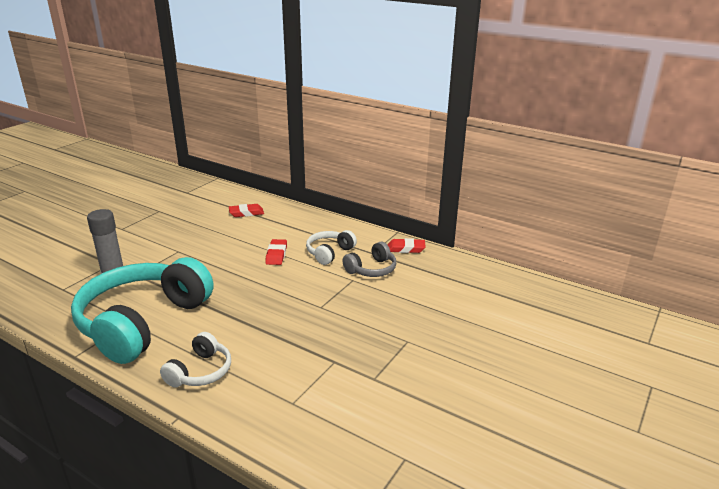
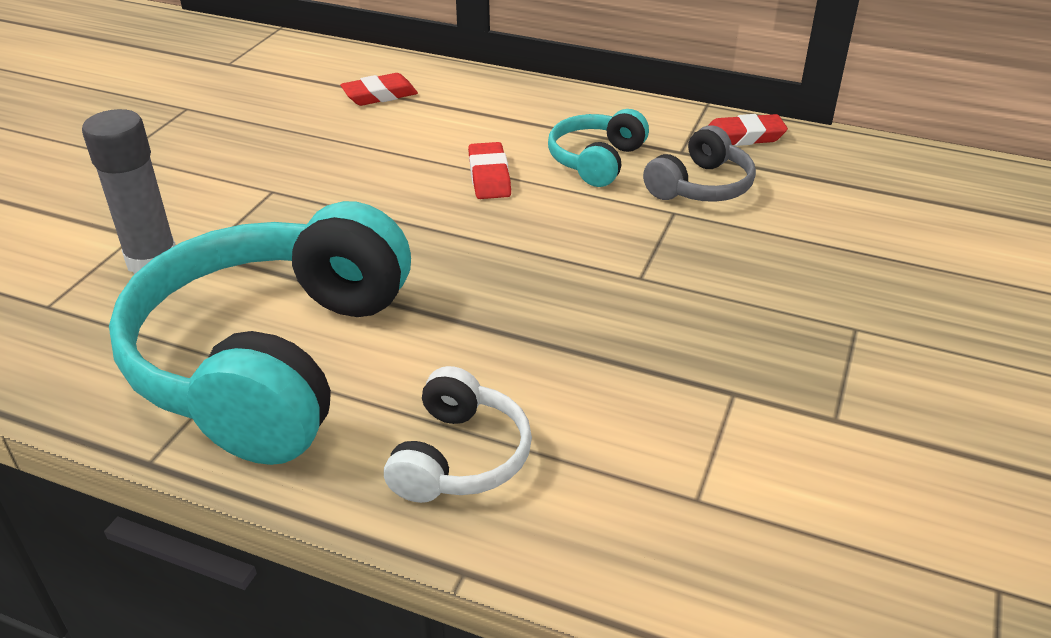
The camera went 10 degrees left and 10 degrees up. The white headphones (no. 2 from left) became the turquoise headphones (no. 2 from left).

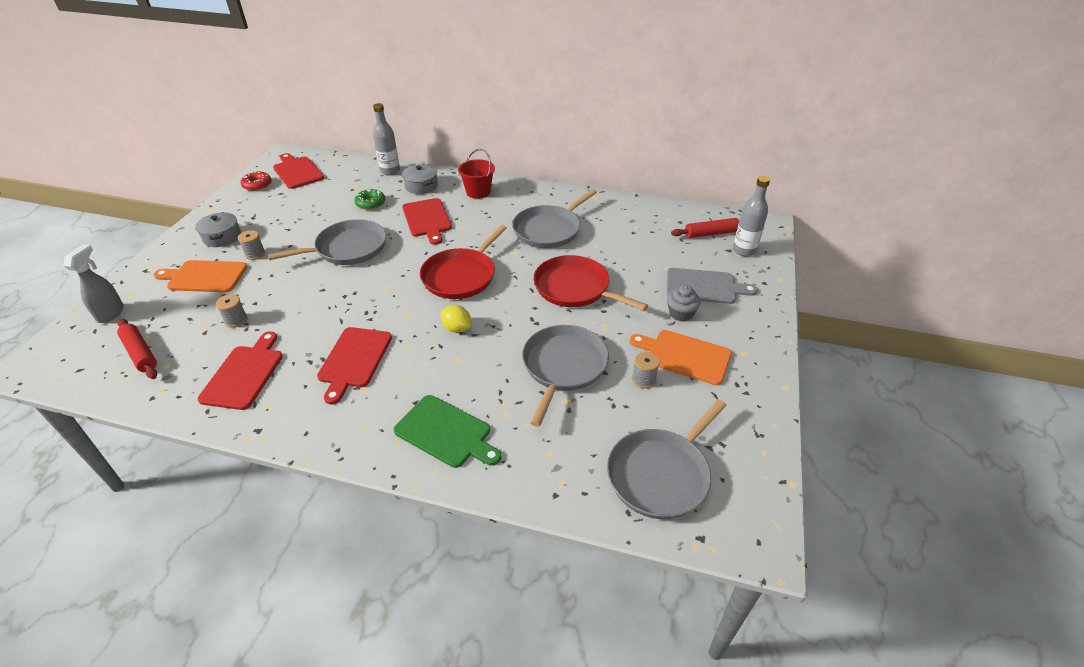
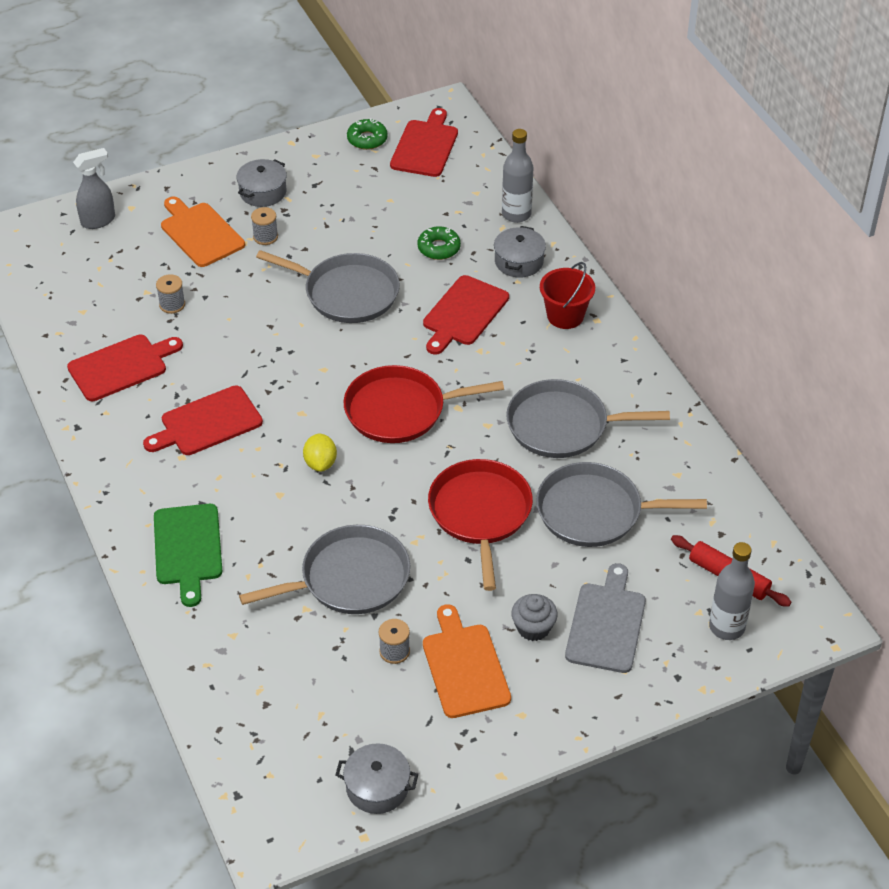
The camera went 50 degrees right and 5 degrees up. The red rolling pin (no. 1 from left) disappeared. The grey pot (no. 2 from left) appeared. The grey pan (no. 4 from left) moved. The red donut became the green donut (no. 1 from left). The grey cutting board turned 135 degrees counterclockwise.

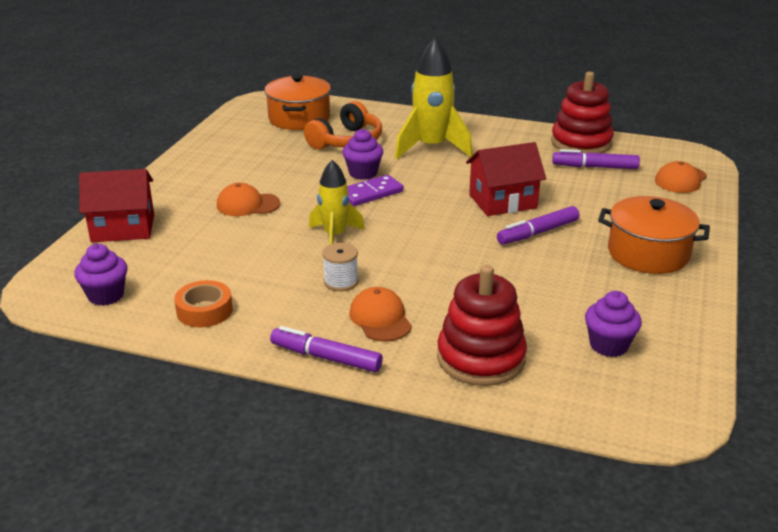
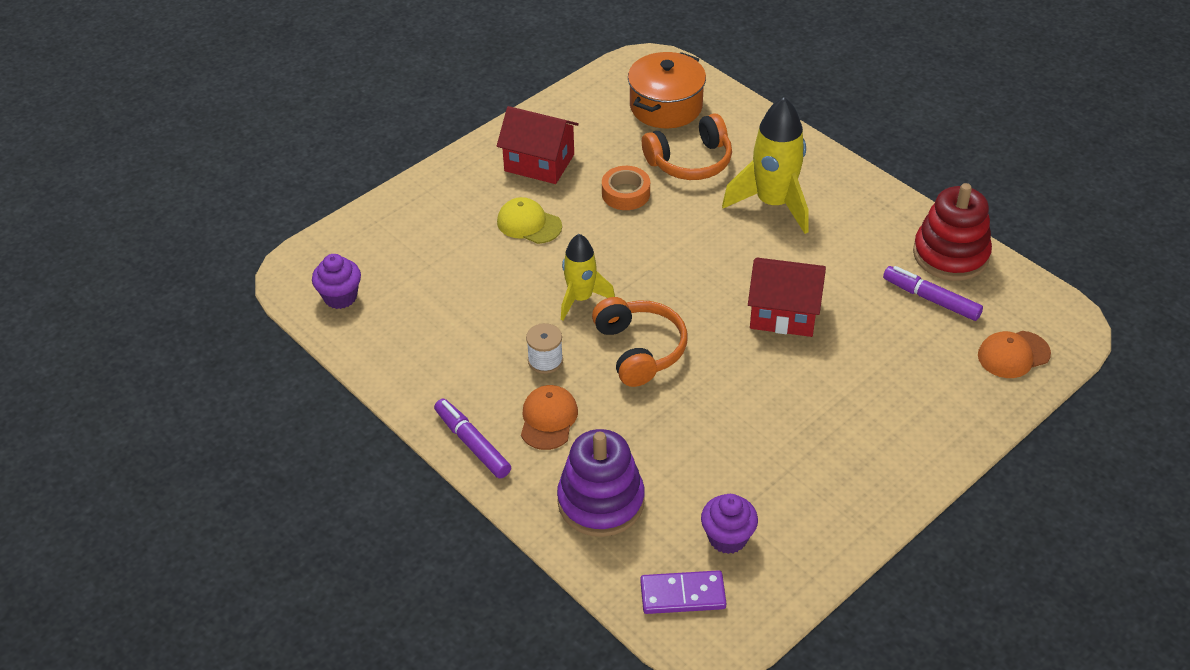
The camera went 30 degrees right and 15 degrees up. The purple cupcake (no. 2 from left) disappeared. The purple marker (no. 2 from left) disappeared. The orange pot (no. 2 from left) disappeared. The orange headphones (no. 1 from left) appeared. The red house (no. 1 from left) moved. The orange tape moved. The purple domino moved. The orange cap (no. 1 from left) became the yellow cap. The red stacking toy (no. 1 from left) became the purple stacking toy.

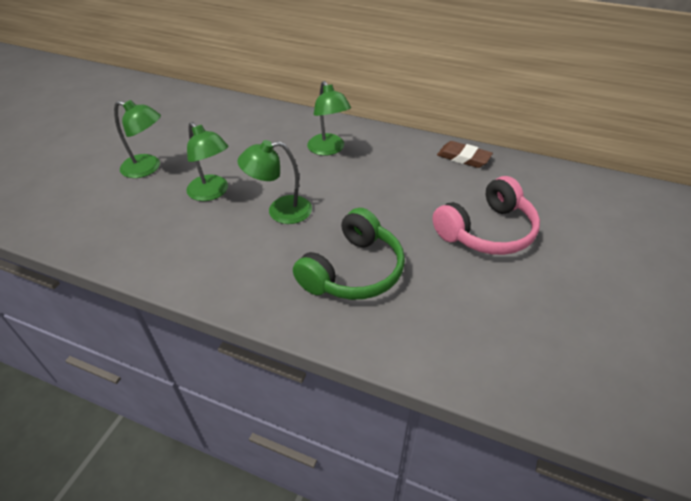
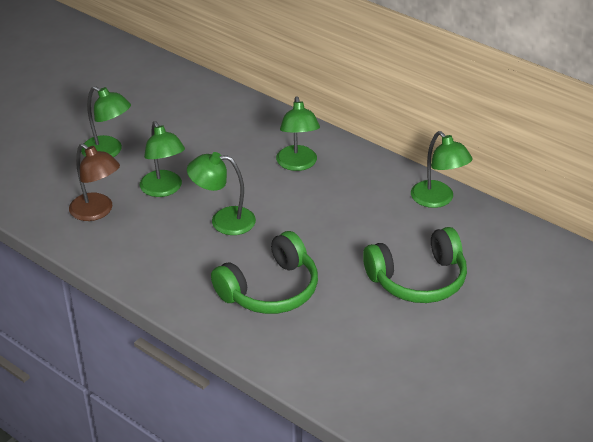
The camera went 15 degrees right and 5 degrees down. The brown lamp appeared. The brown eraser was replaced by the green lamp (no. 5 from left). The pink headphones became the green headphones (no. 2 from left).

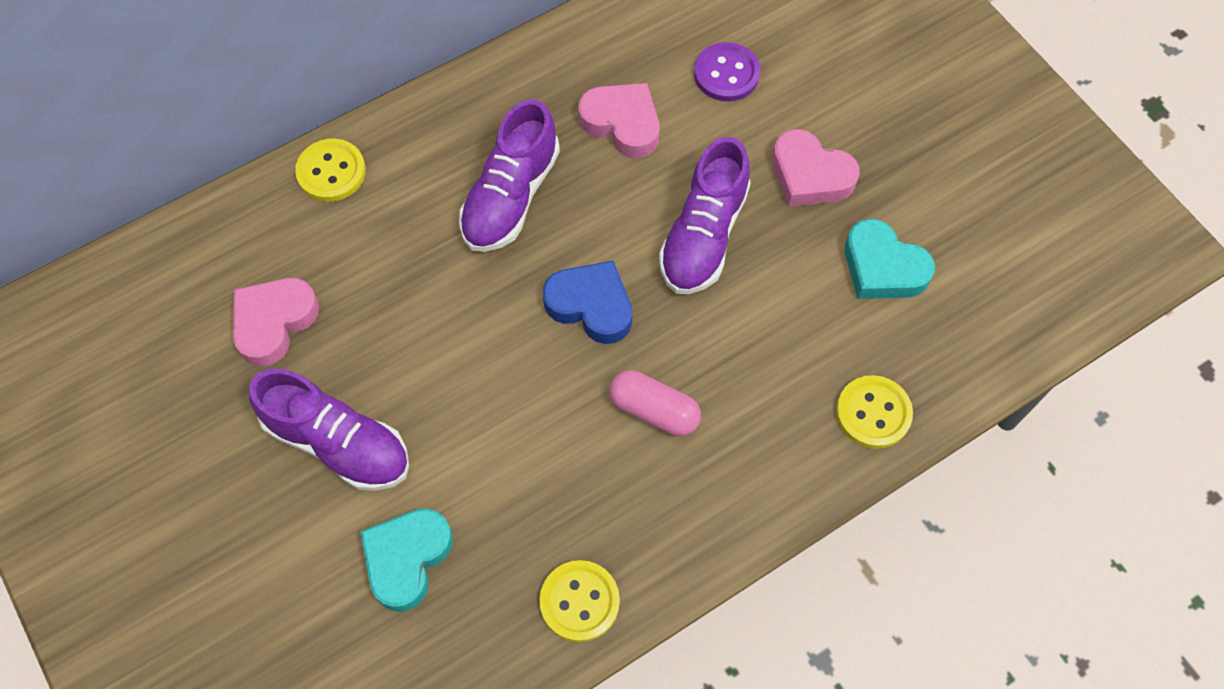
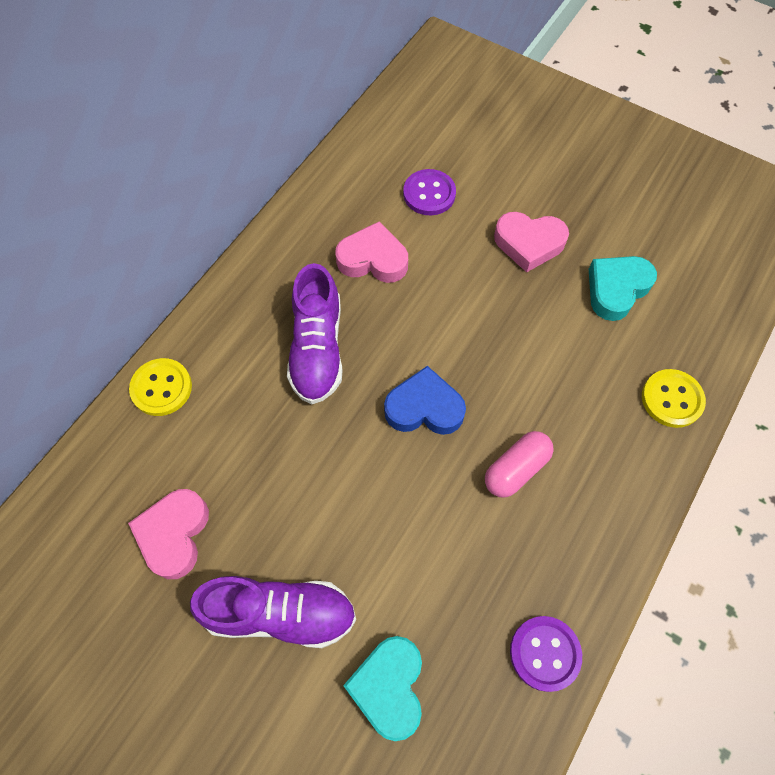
The camera went 25 degrees left and 0 degrees up. The purple shoe (no. 3 from left) disappeared. The yellow button (no. 2 from left) became the purple button (no. 2 from left). The pink capsule turned 45 degrees counterclockwise. The turquoise heart (no. 2 from left) turned 120 degrees clockwise.

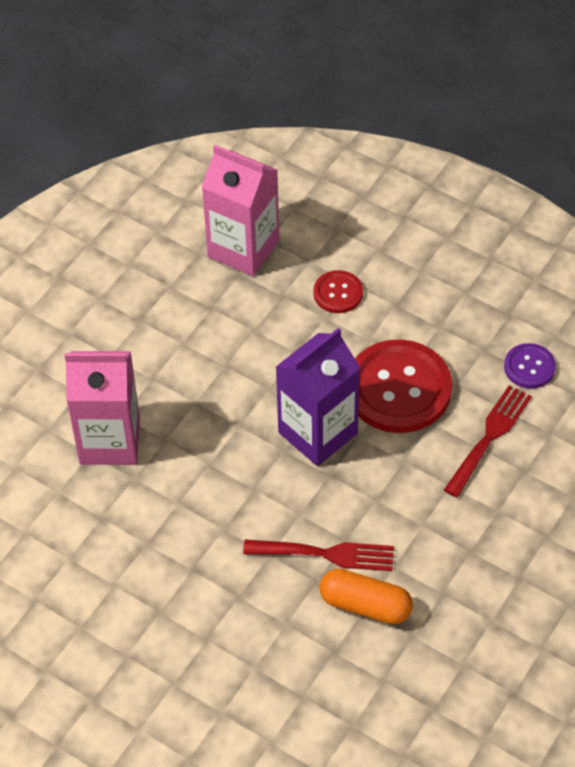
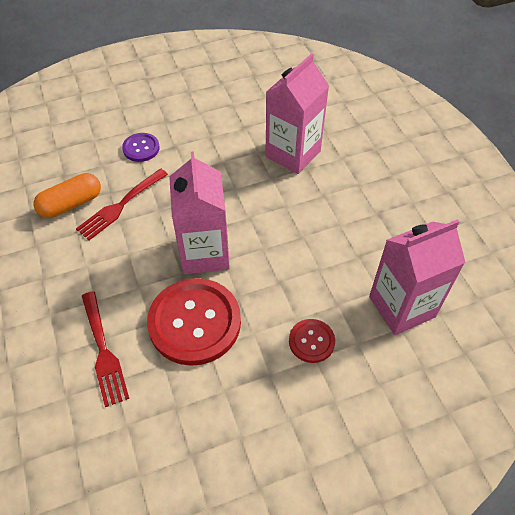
The camera went 125 degrees right and 0 degrees up. The purple button moved. The purple carton became the pink carton (no. 1 from left).

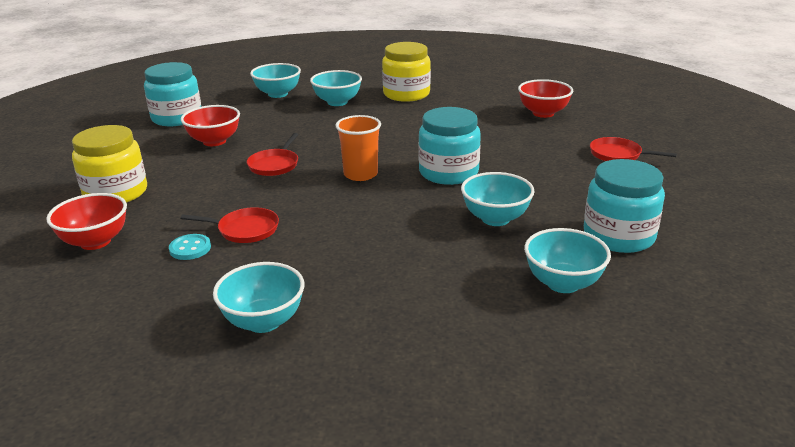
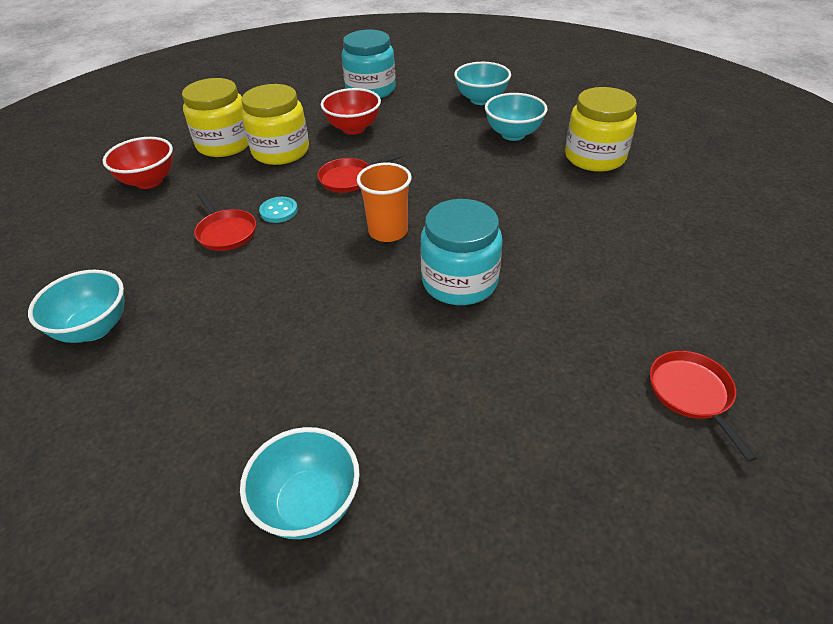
The camera went 50 degrees right and 15 degrees up. The turquoise bowl (no. 4 from left) disappeared. The red bowl (no. 3 from left) disappeared. The turquoise jar (no. 3 from left) disappeared. The yellow jar (no. 2 from left) appeared. The turquoise button moved.

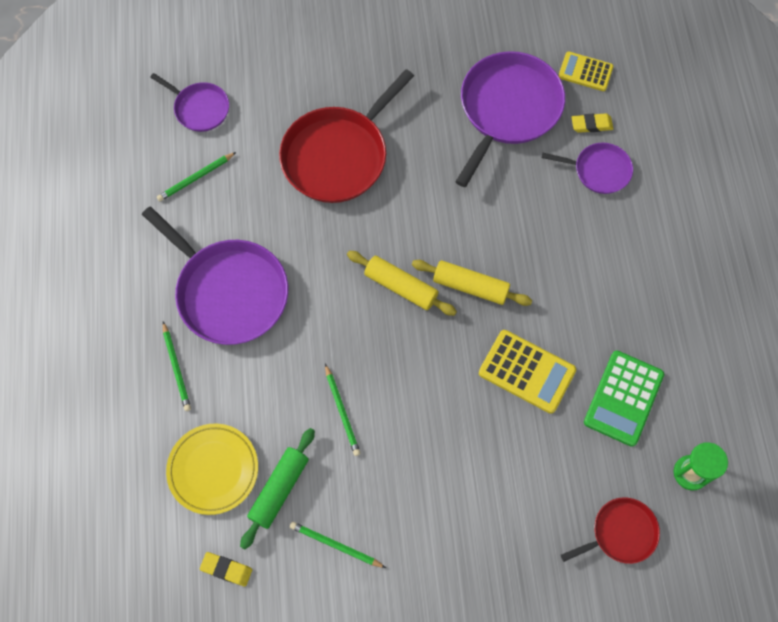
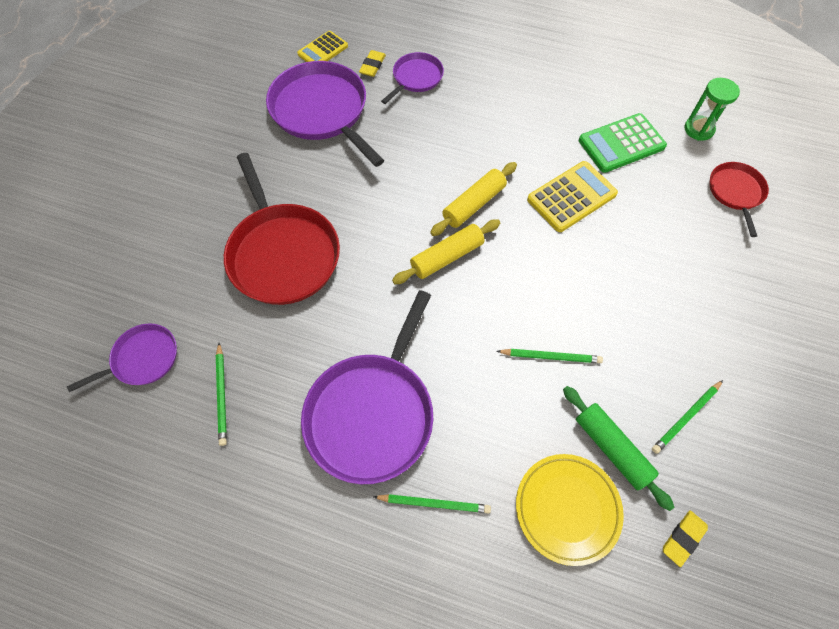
The camera went 65 degrees left and 5 degrees down. The purple pan (no. 2 from left in the first image) turned 135 degrees clockwise. The green calculator turned 105 degrees clockwise.

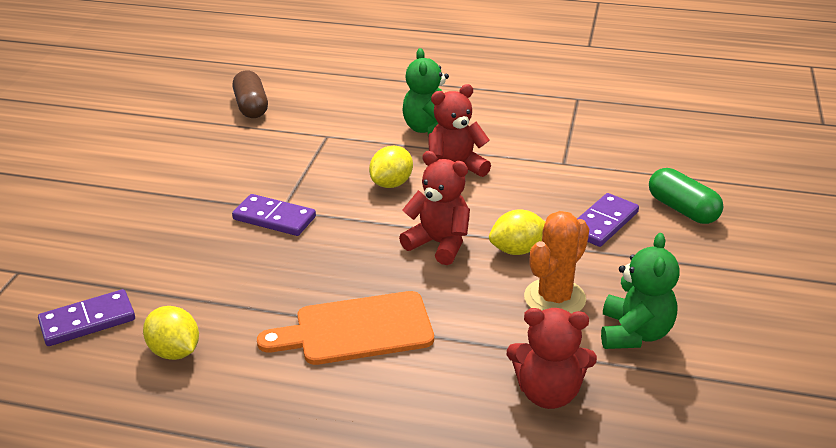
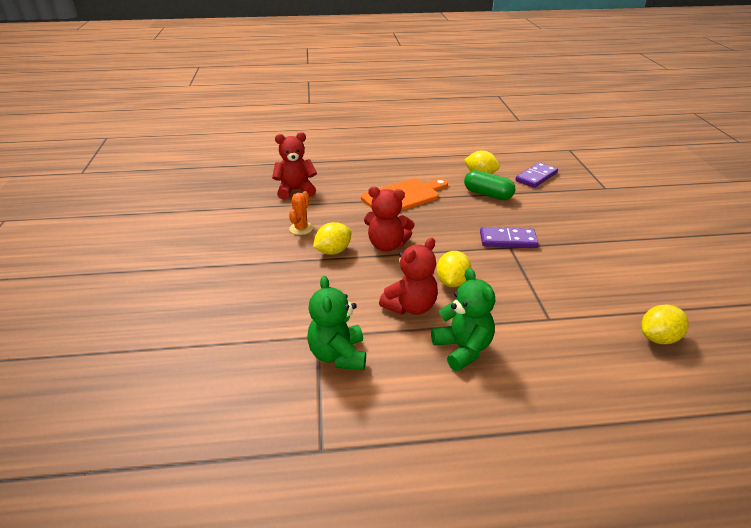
The camera went 160 degrees right and 0 degrees up. The purple domino (no. 3 from left) disappeared. The green teddy bear (no. 2 from left in the first image) moved. The green capsule moved. The brown capsule was replaced by the yellow lemon (no. 4 from left). The orange cactus changed to 0.63 times the size.

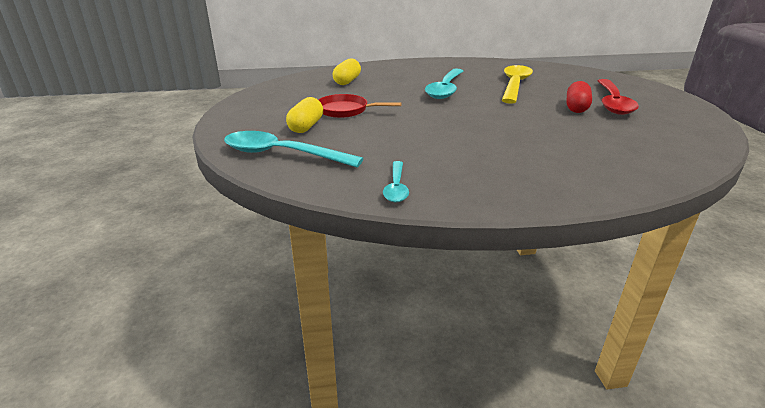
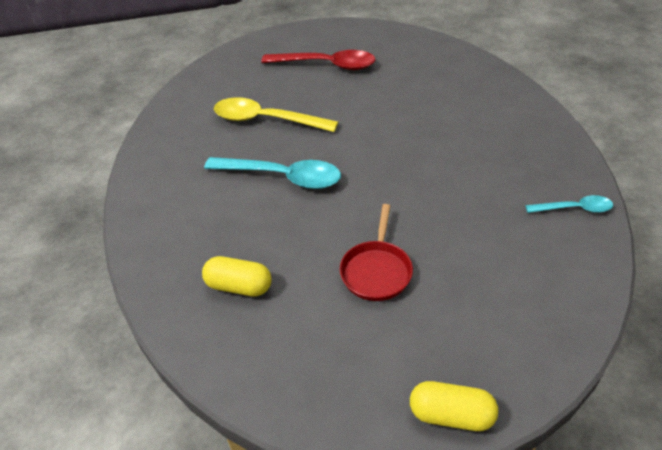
The camera went 90 degrees left and 15 degrees up. The turquoise spoon (no. 1 from left) disappeared. The red capsule disappeared. The yellow capsule (no. 1 from left in the first image) moved.

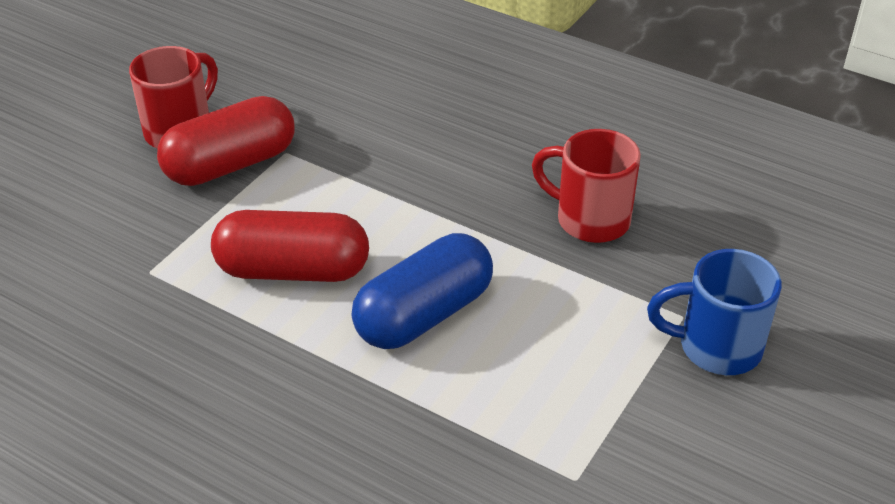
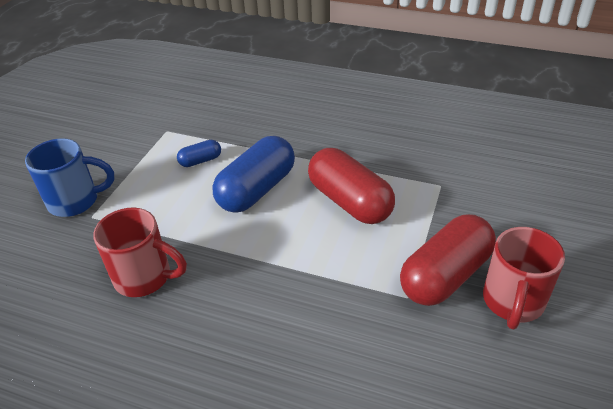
The camera went 170 degrees right and 0 degrees up. The blue capsule (no. 1 from left) appeared. The red capsule (no. 2 from left in the first image) turned 60 degrees clockwise.

